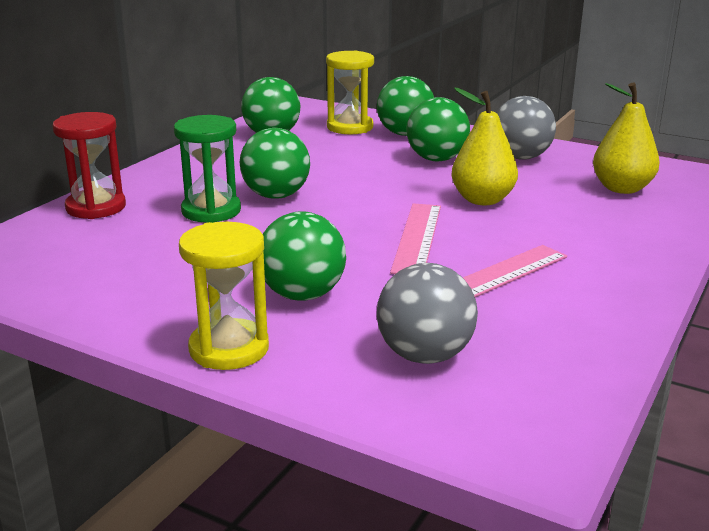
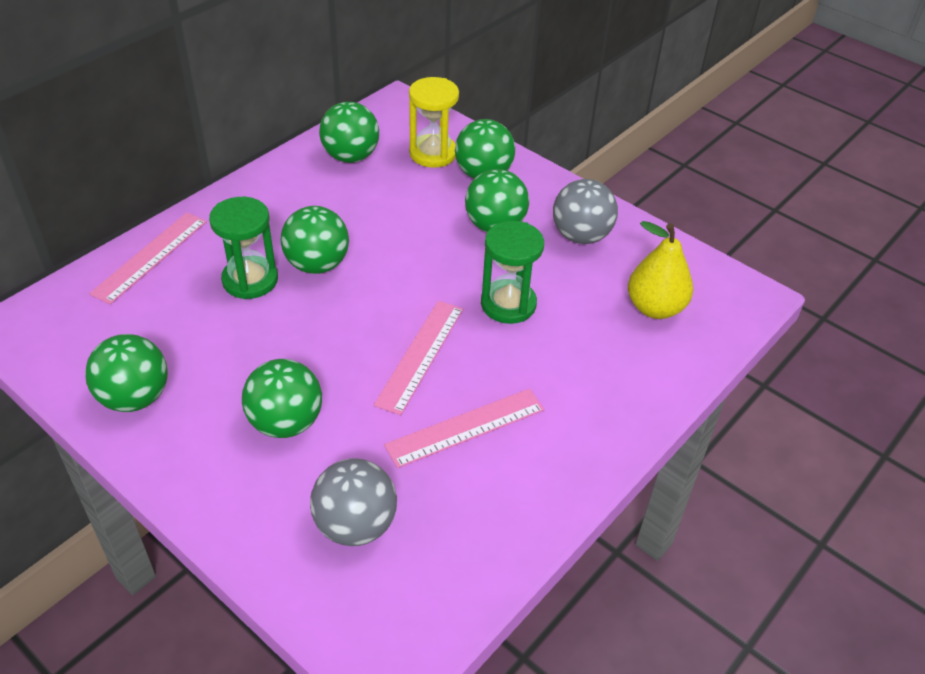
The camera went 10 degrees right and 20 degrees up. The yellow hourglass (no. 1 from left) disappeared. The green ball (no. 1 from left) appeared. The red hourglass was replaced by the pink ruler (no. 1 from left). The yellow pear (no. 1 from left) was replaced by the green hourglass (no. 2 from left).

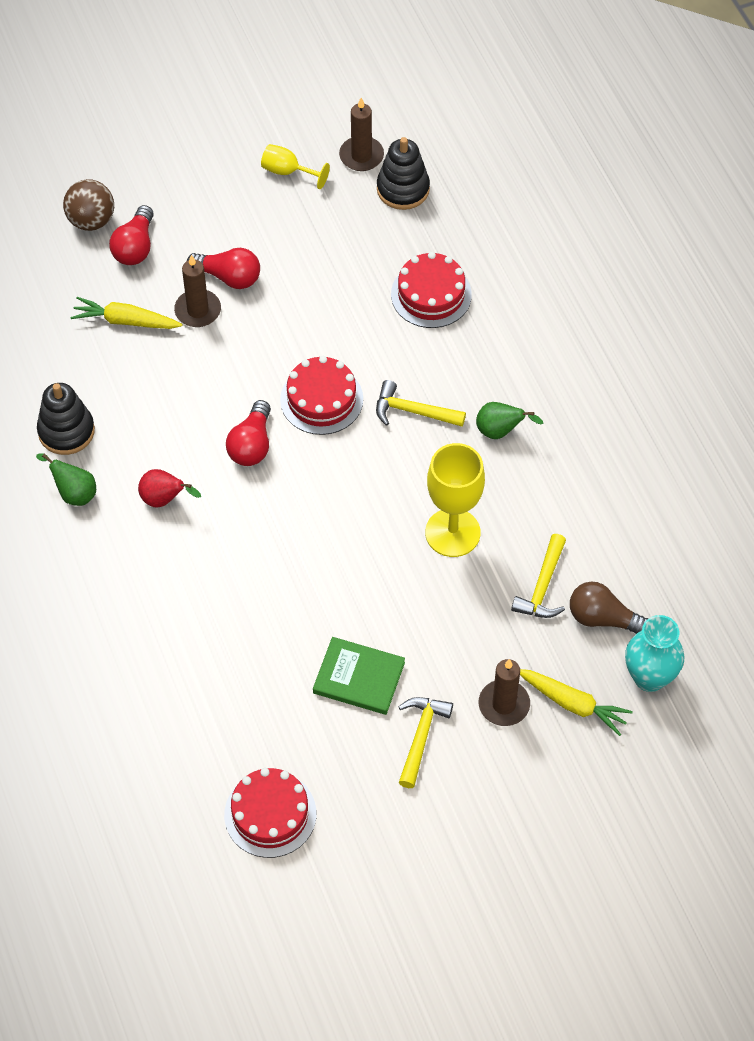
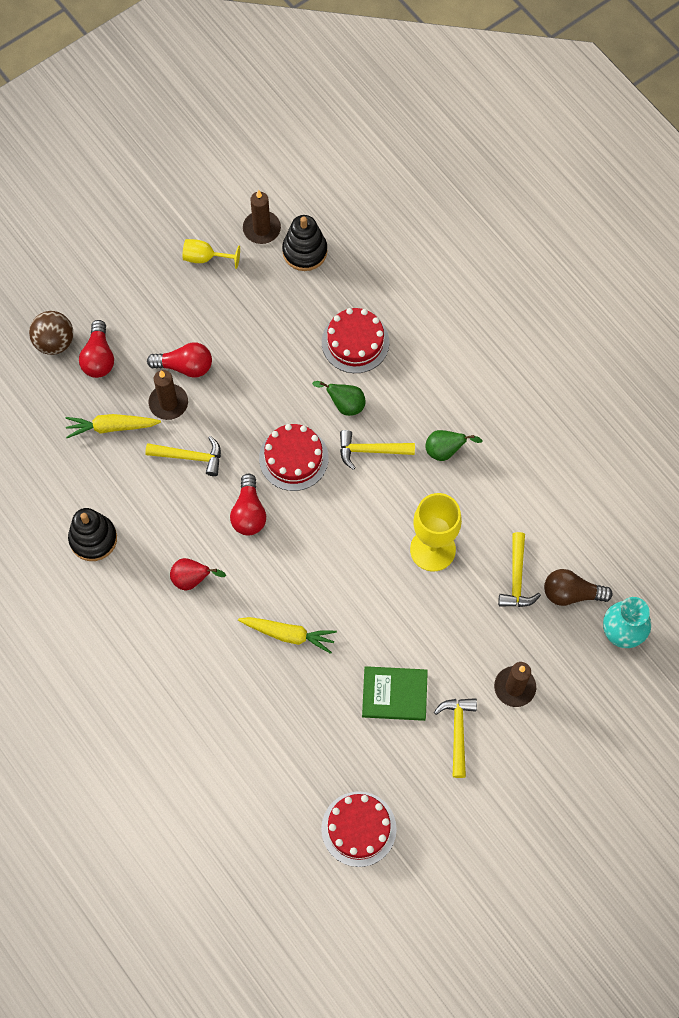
The camera went 15 degrees left and 10 degrees up. The yellow hammer (no. 1 from left) appeared. The green pear (no. 1 from left) moved. The yellow carrot (no. 2 from left) moved.

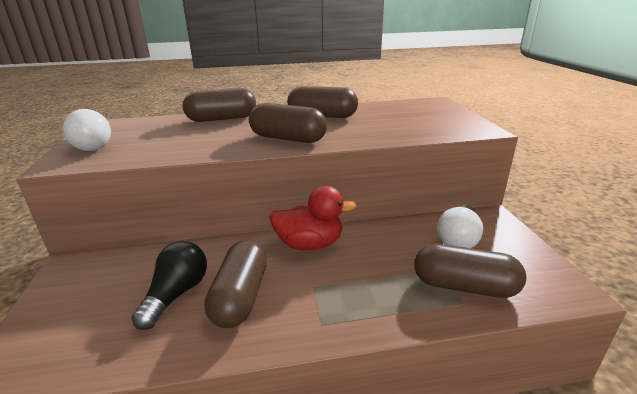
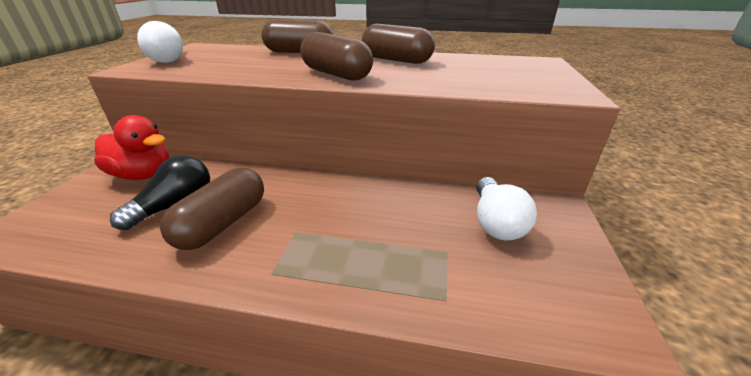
The camera went 20 degrees right and 5 degrees up. The brown capsule (no. 5 from left) disappeared. The red duck moved. The white light bulb (no. 2 from left) turned 45 degrees counterclockwise.

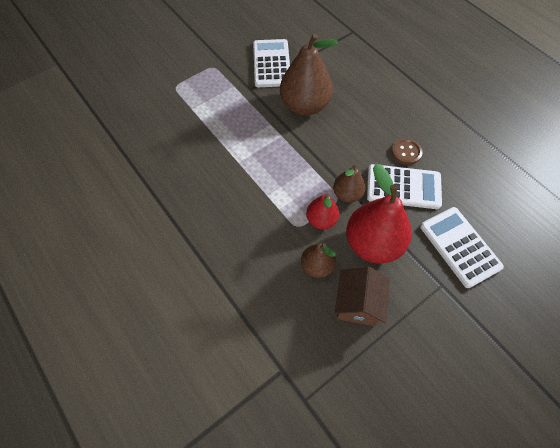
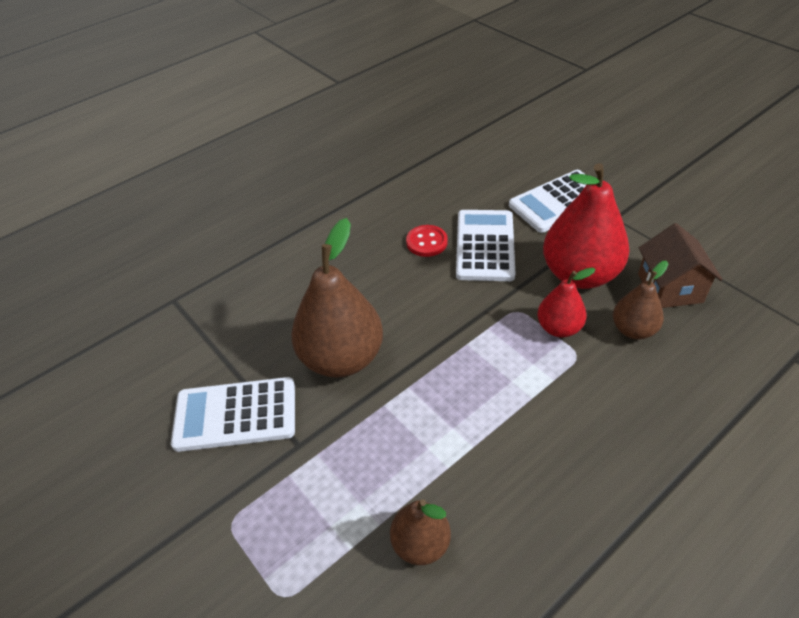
The camera went 90 degrees left and 15 degrees down. The brown pear (no. 3 from left in the first image) moved. The brown button became the red button. The brown house turned 75 degrees clockwise.

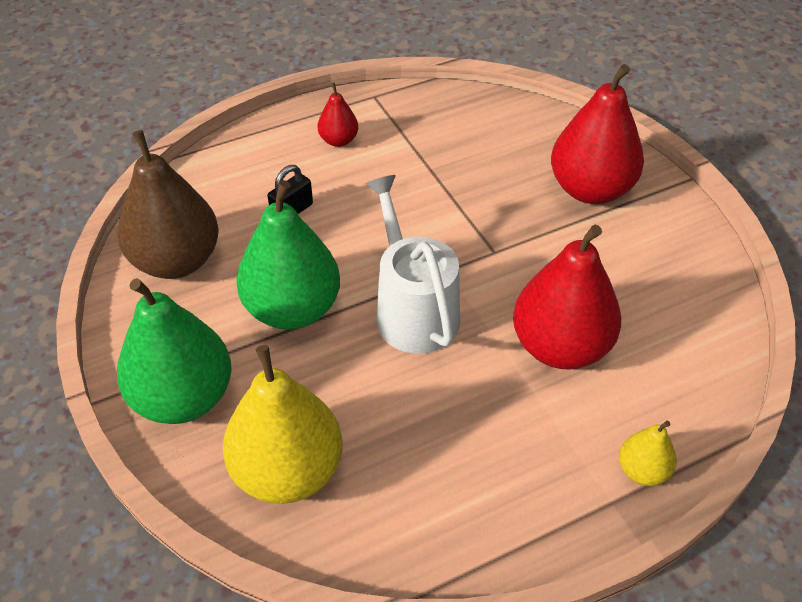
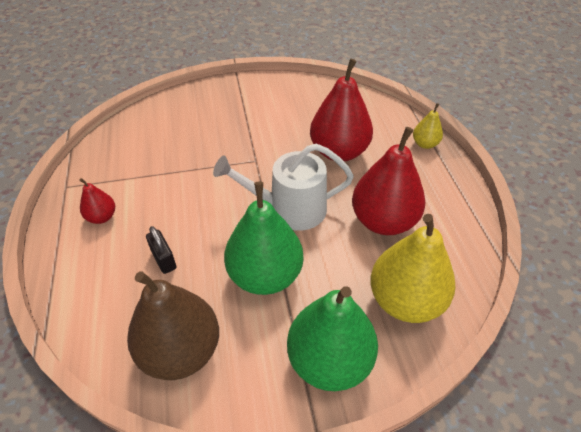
The camera went 75 degrees left and 0 degrees up. The red pear (no. 3 from left) moved.

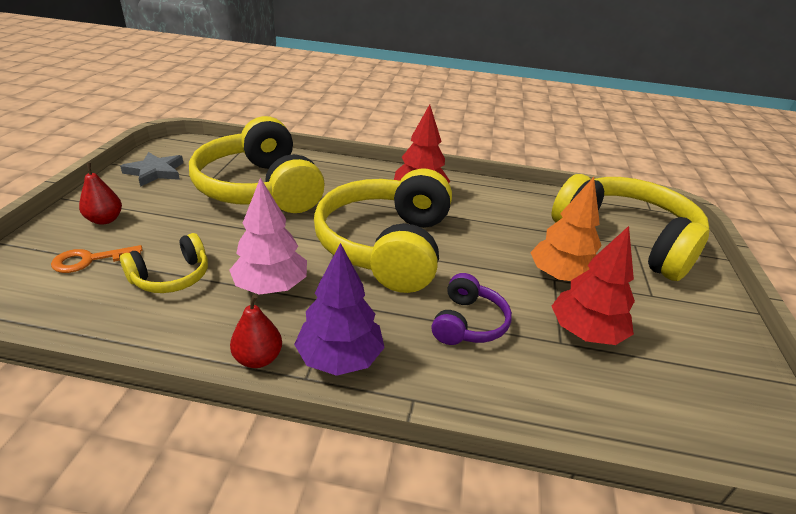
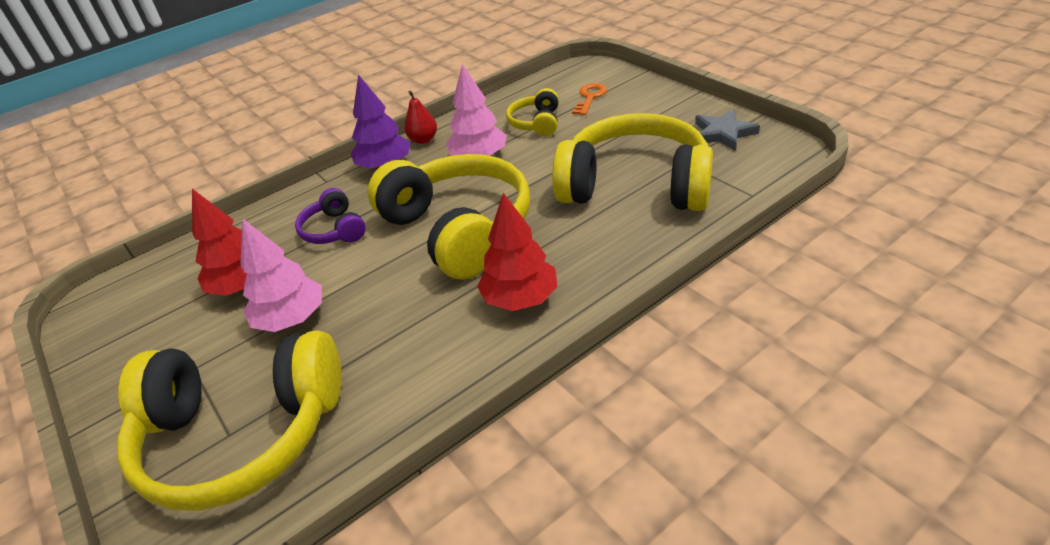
The camera went 140 degrees right and 5 degrees up. The red pear (no. 1 from left) disappeared. The orange tree became the pink tree (no. 1 from left).

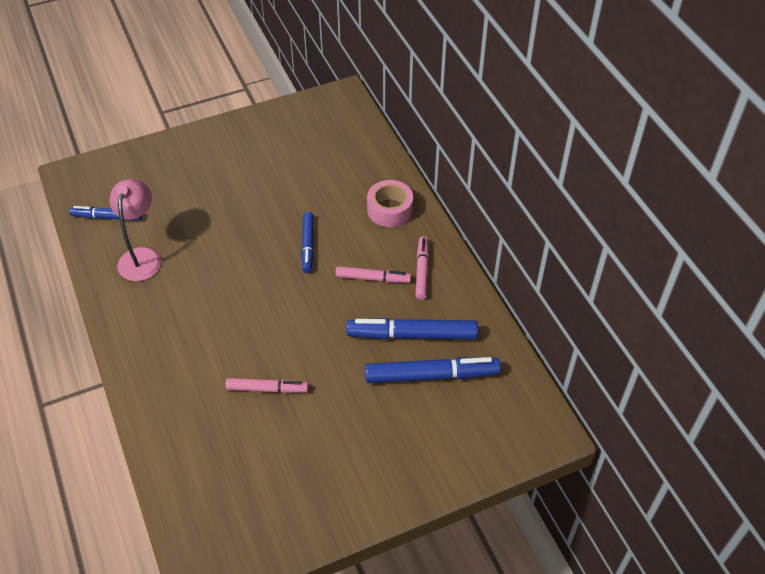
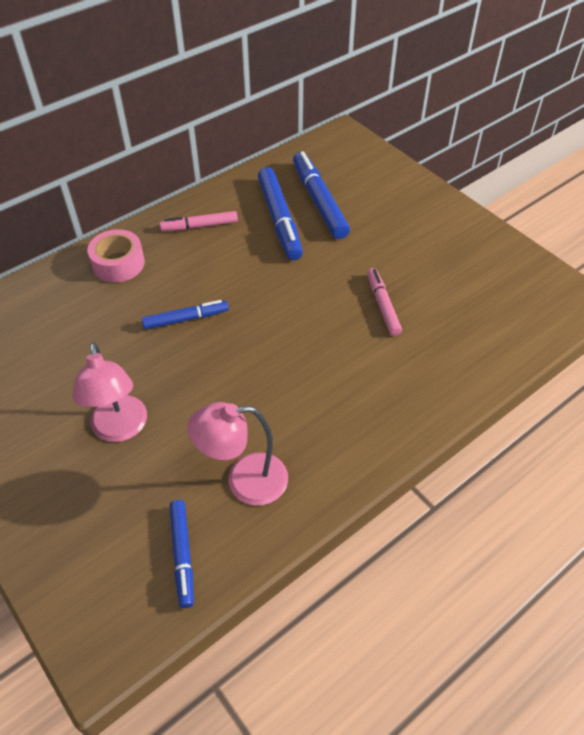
The camera went 105 degrees left and 0 degrees up. The pink marker (no. 2 from left) disappeared. The pink lamp (no. 1 from left) appeared.

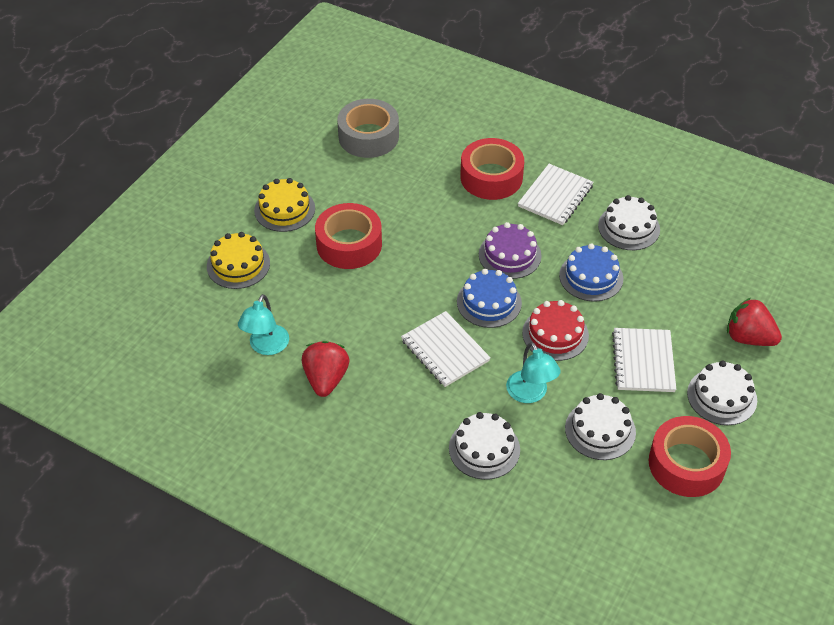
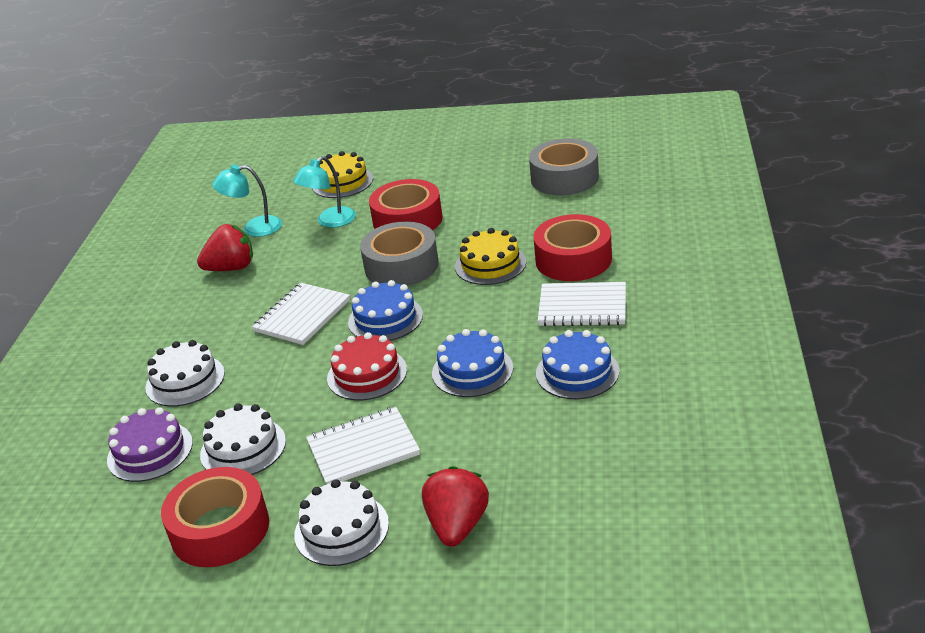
The camera went 70 degrees right and 15 degrees down. The grey tape (no. 1 from left) appeared. The yellow cake (no. 2 from left) moved. The purple cake moved. The turquoise lamp (no. 2 from left) moved. The white cake (no. 3 from left) became the blue cake (no. 3 from left).

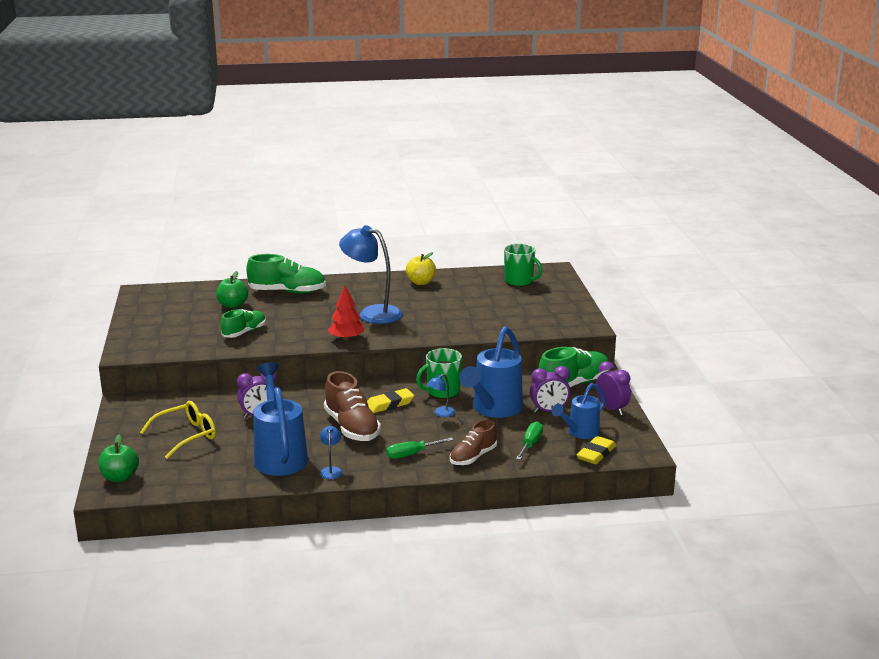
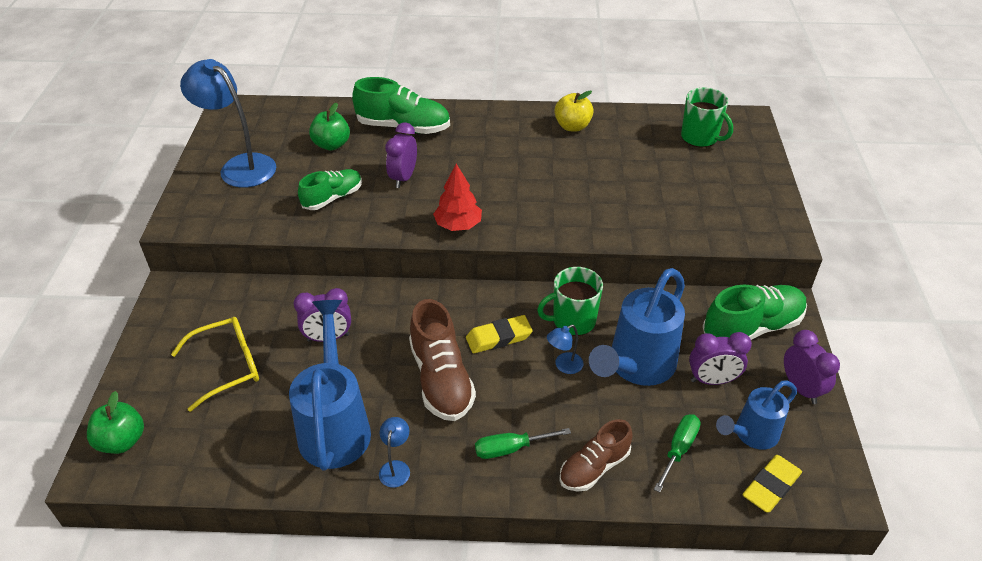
The camera went 10 degrees right and 20 degrees up. The purple clock (no. 2 from left) appeared. The blue lamp (no. 2 from left in the first image) moved.

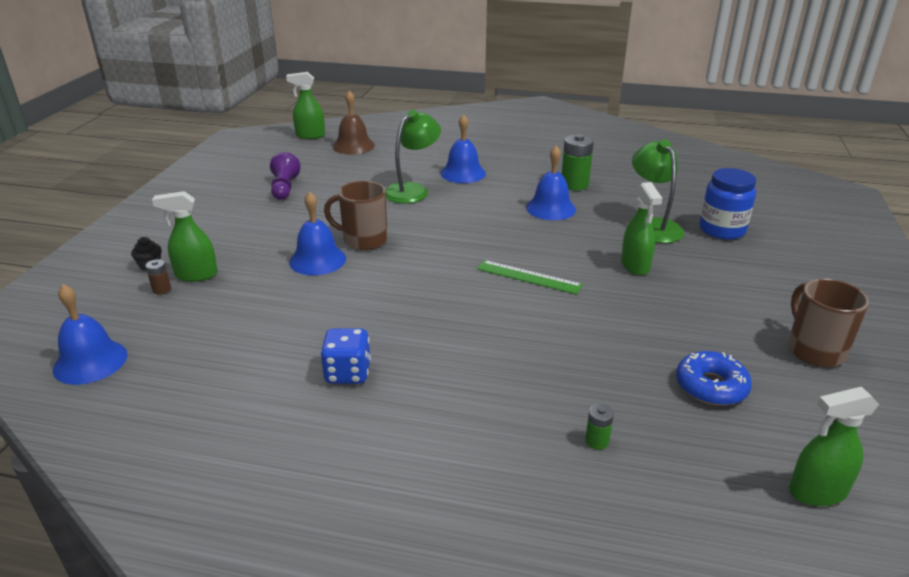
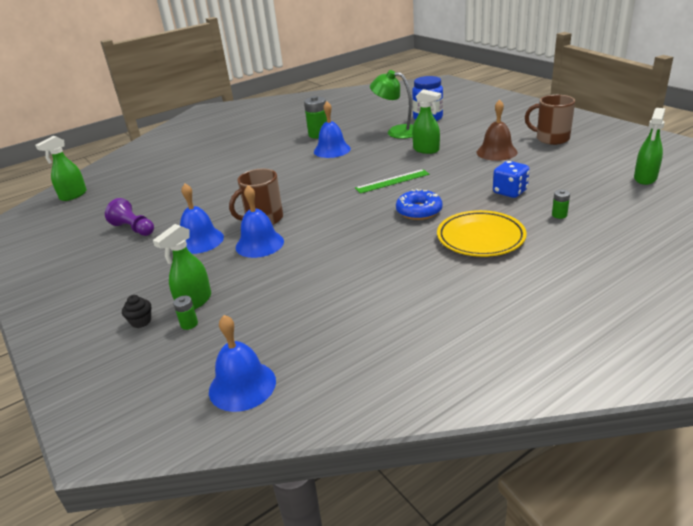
The camera went 45 degrees left and 0 degrees up. The green lamp (no. 1 from left) disappeared. The yellow plate appeared. The blue dice moved. The brown bell moved. The blue bell (no. 3 from left in the first image) moved. The blue donut moved. The brown battery became the green battery (no. 1 from left).

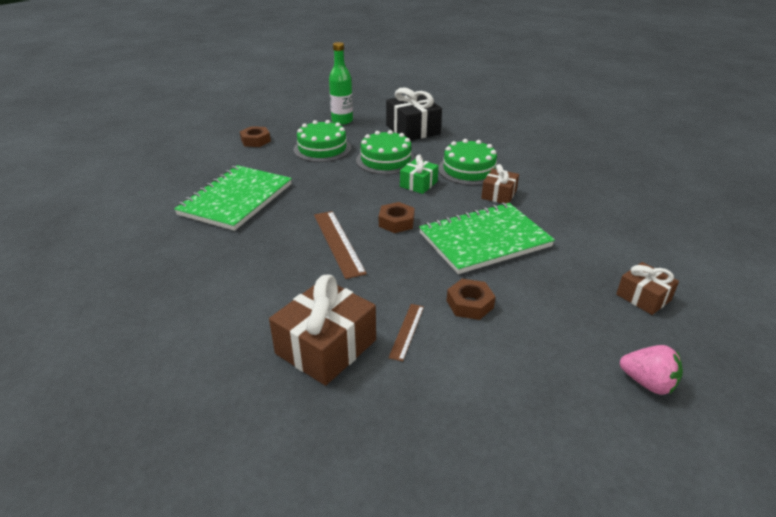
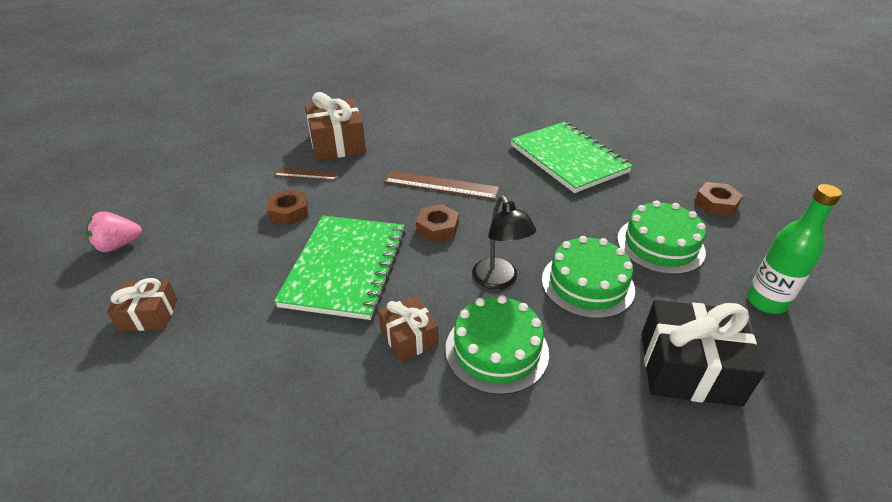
The camera went 125 degrees right and 5 degrees up. The green gift was replaced by the black lamp. The brown ruler (no. 2 from left in the first image) turned 45 degrees counterclockwise.

